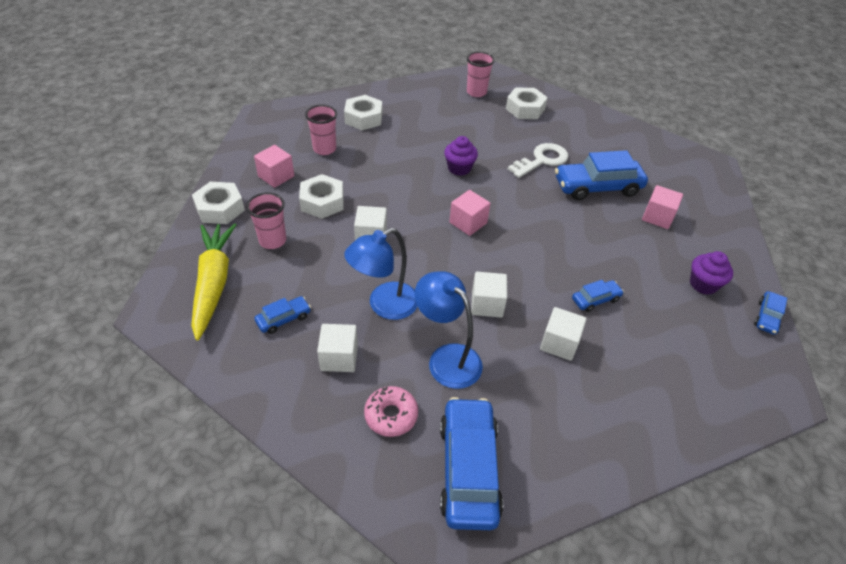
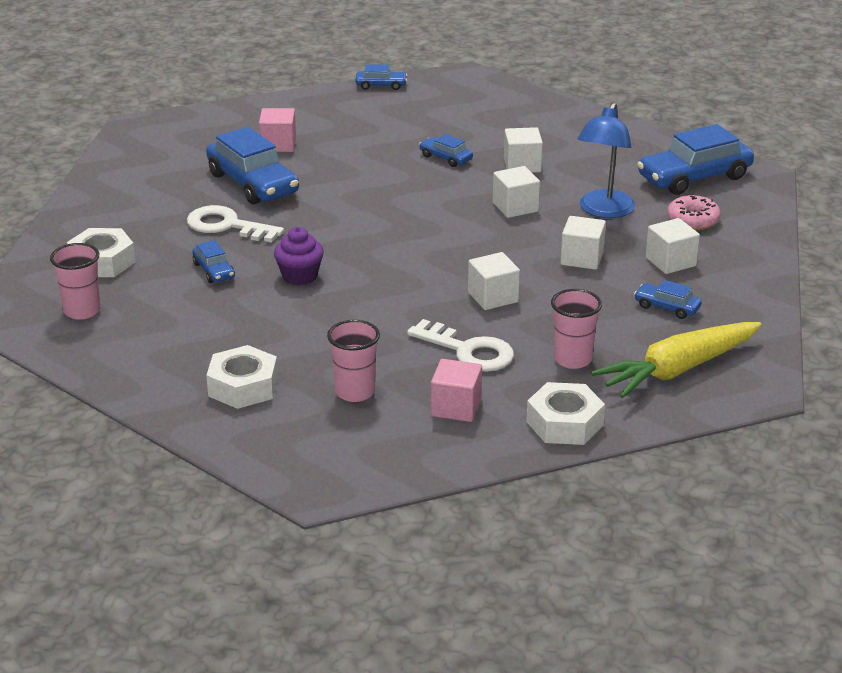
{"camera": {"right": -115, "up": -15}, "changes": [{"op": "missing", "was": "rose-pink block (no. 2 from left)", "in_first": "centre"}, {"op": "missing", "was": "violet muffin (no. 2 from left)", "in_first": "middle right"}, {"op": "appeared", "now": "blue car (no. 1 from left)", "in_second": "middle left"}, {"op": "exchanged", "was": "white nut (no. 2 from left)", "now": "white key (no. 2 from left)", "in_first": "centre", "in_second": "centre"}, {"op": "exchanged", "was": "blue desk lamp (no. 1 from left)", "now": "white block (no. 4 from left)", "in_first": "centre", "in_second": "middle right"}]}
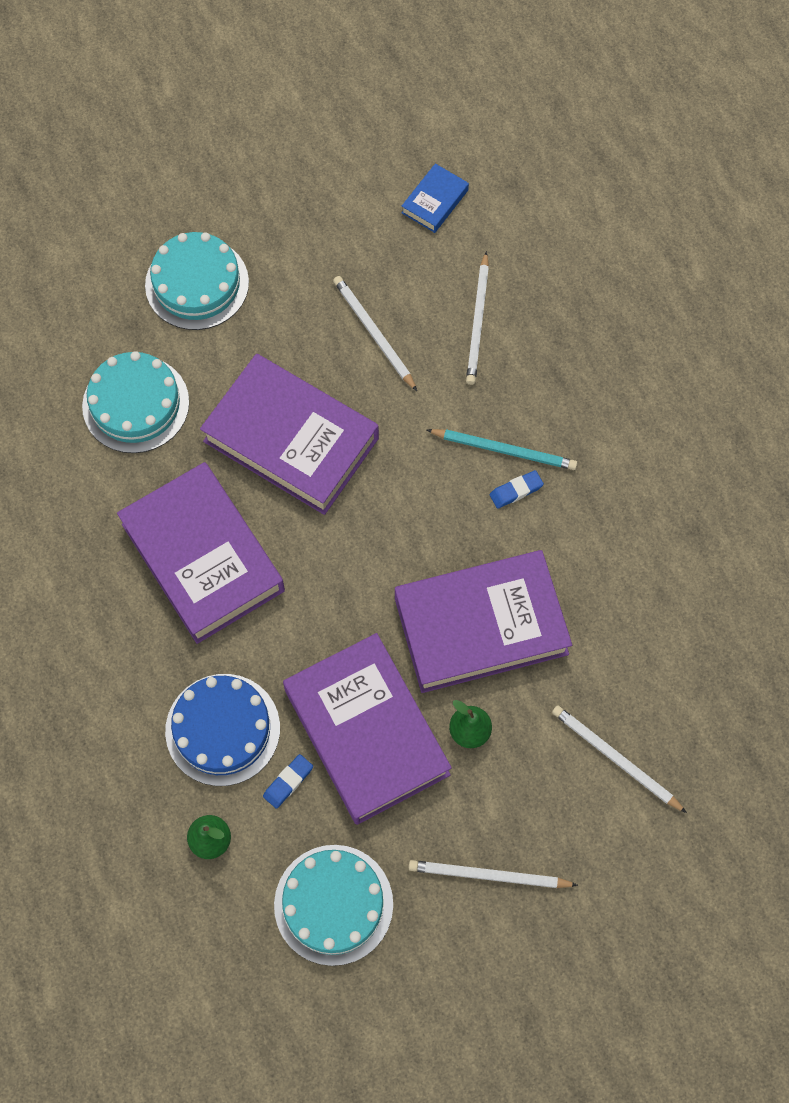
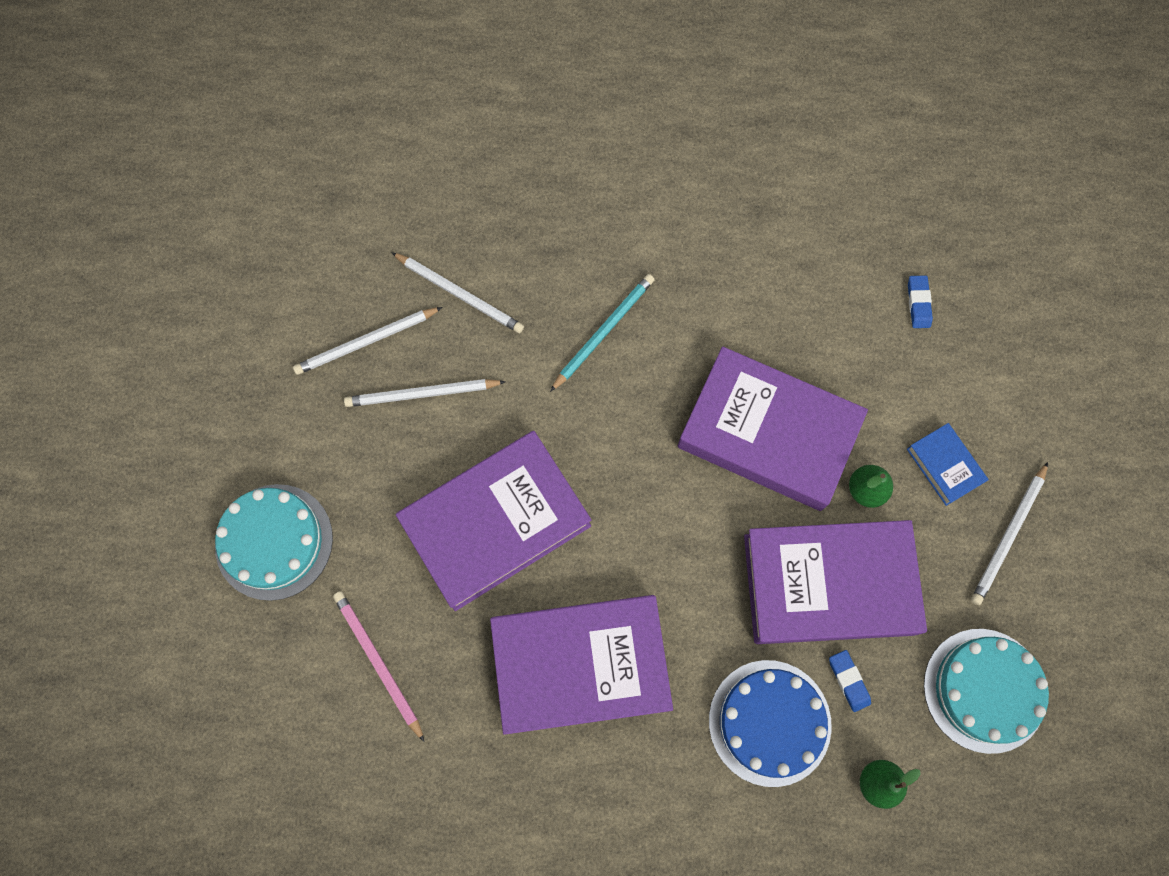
{"camera": {"right": -65, "up": 5}, "changes": [{"op": "relocated", "was": "blue book", "in_first": "top centre", "in_second": "middle right"}, {"op": "relocated", "was": "blue gum eraser (no. 2 from left)", "in_first": "centre", "in_second": "middle right"}, {"op": "relocated", "was": "white pencil (no. 4 from left in the first image)", "now": "white pencil (no. 1 from left)", "in_first": "bottom right", "in_second": "middle left"}, {"op": "exchanged", "was": "teal layer cake (no. 1 from left)", "now": "rose-pink pencil", "in_first": "middle left", "in_second": "bottom left"}, {"op": "spun", "was": "violet book (no. 4 from left in the first image)", "in_first": "centre", "in_second": "centre", "clockwise": -75}]}
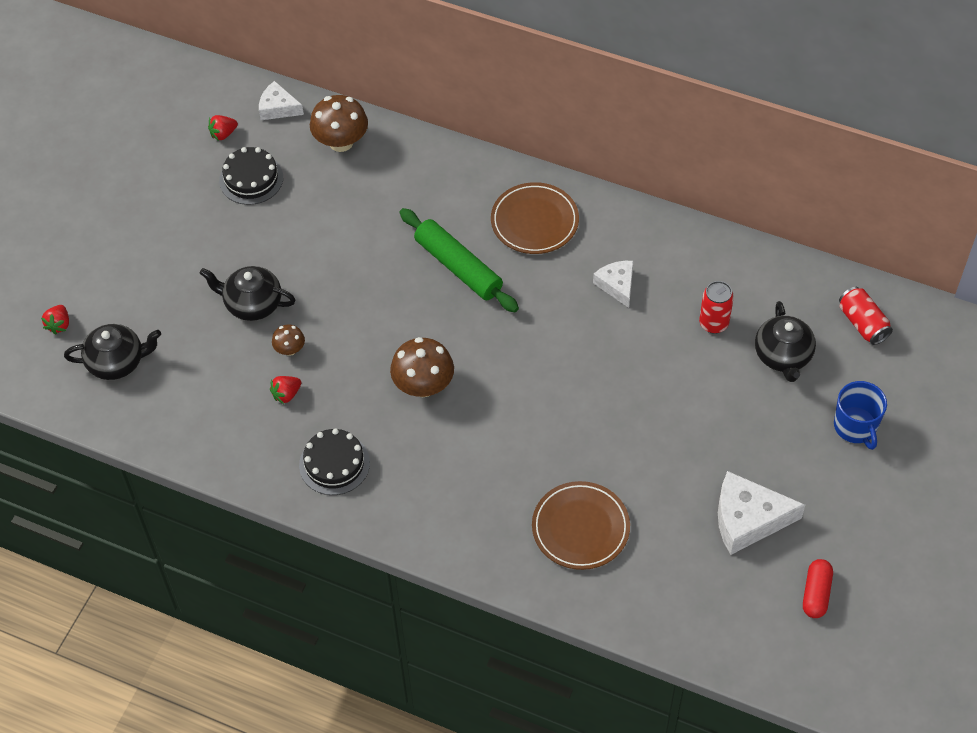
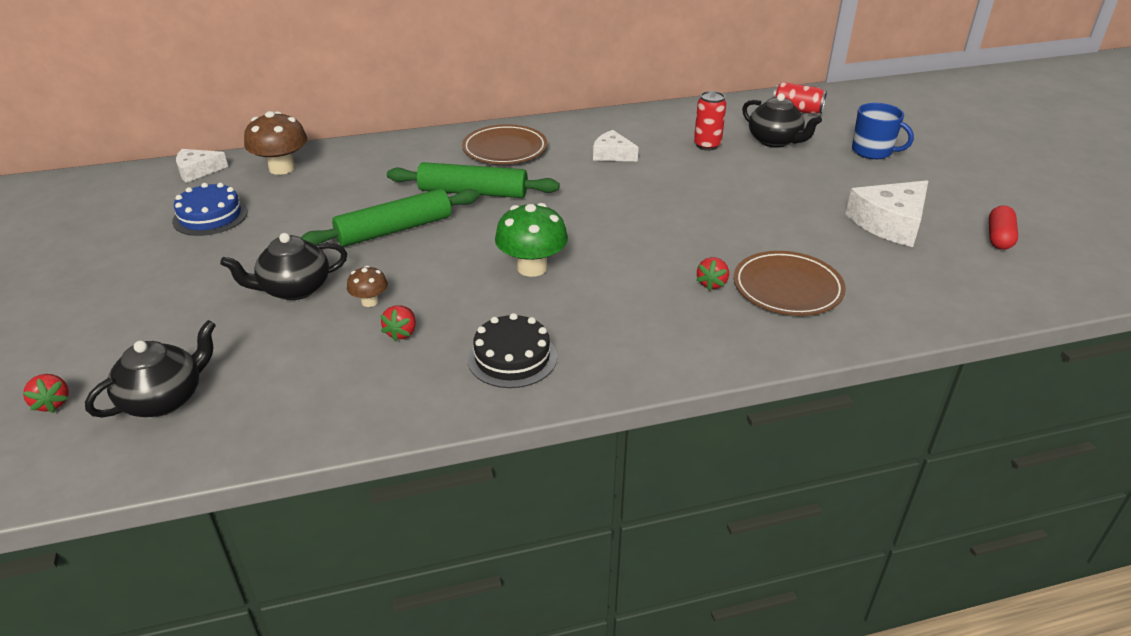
{"camera": {"right": -40, "up": -20}, "changes": [{"op": "appeared", "now": "green rolling pin (no. 1 from left)", "in_second": "centre"}, {"op": "relocated", "was": "red toy strawberry (no. 2 from left in the first image)", "now": "red toy strawberry (no. 3 from left)", "in_first": "top left", "in_second": "centre"}, {"op": "colour", "was": "jet-black layer cake (no. 1 from left)", "now": "blue layer cake", "in_first": "top left", "in_second": "top left"}, {"op": "colour", "was": "brown mushroom (no. 3 from left)", "now": "green mushroom", "in_first": "centre", "in_second": "centre"}, {"op": "spun", "was": "red capsule", "in_first": "bottom right", "in_second": "middle right", "clockwise": 45}]}
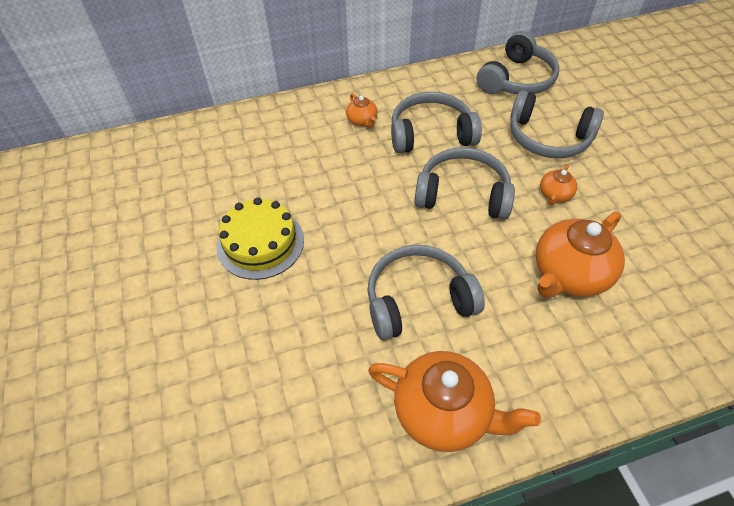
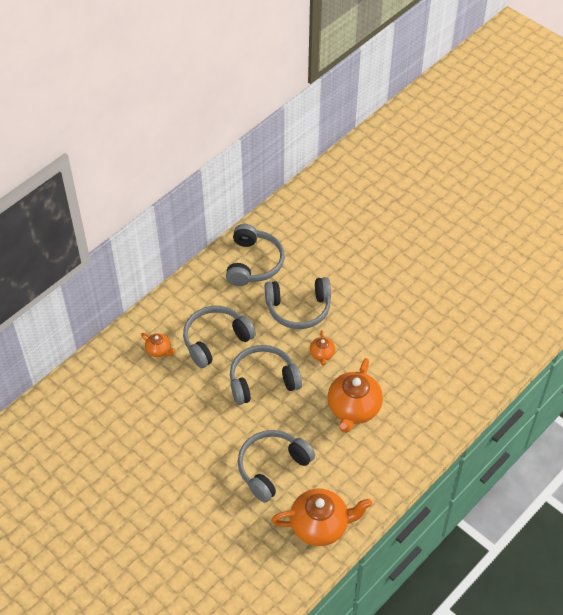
{"camera": {"right": -30, "up": 0}, "changes": [{"op": "missing", "was": "bright yellow layer cake", "in_first": "centre"}]}
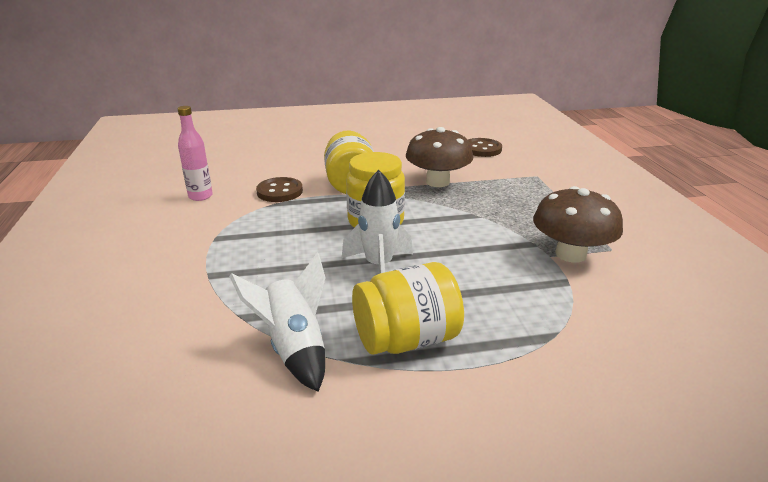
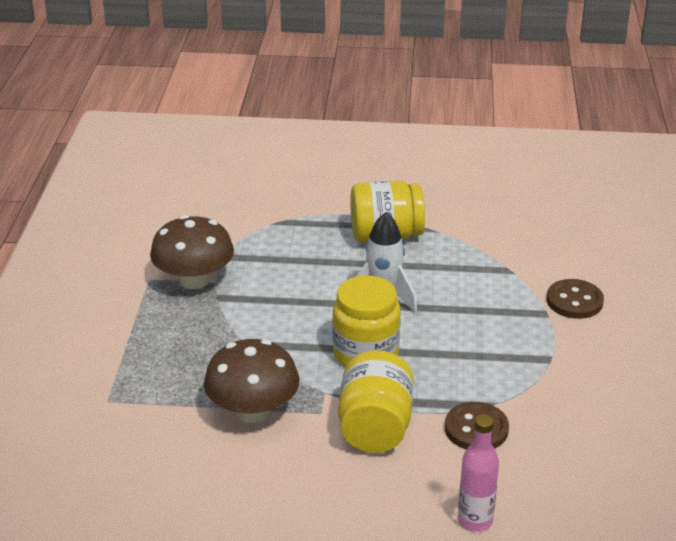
{"camera": {"right": -165, "up": 5}, "changes": [{"op": "missing", "was": "white spaceship (no. 1 from left)", "in_first": "bottom centre"}, {"op": "relocated", "was": "rose-pink bottle", "in_first": "top left", "in_second": "bottom right"}, {"op": "relocated", "was": "brown button (no. 2 from left)", "in_first": "top centre", "in_second": "middle right"}]}
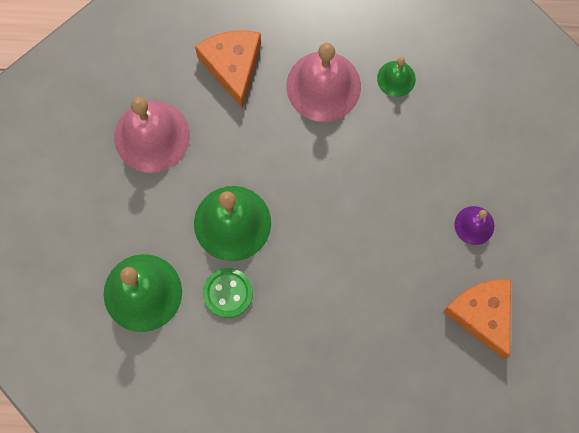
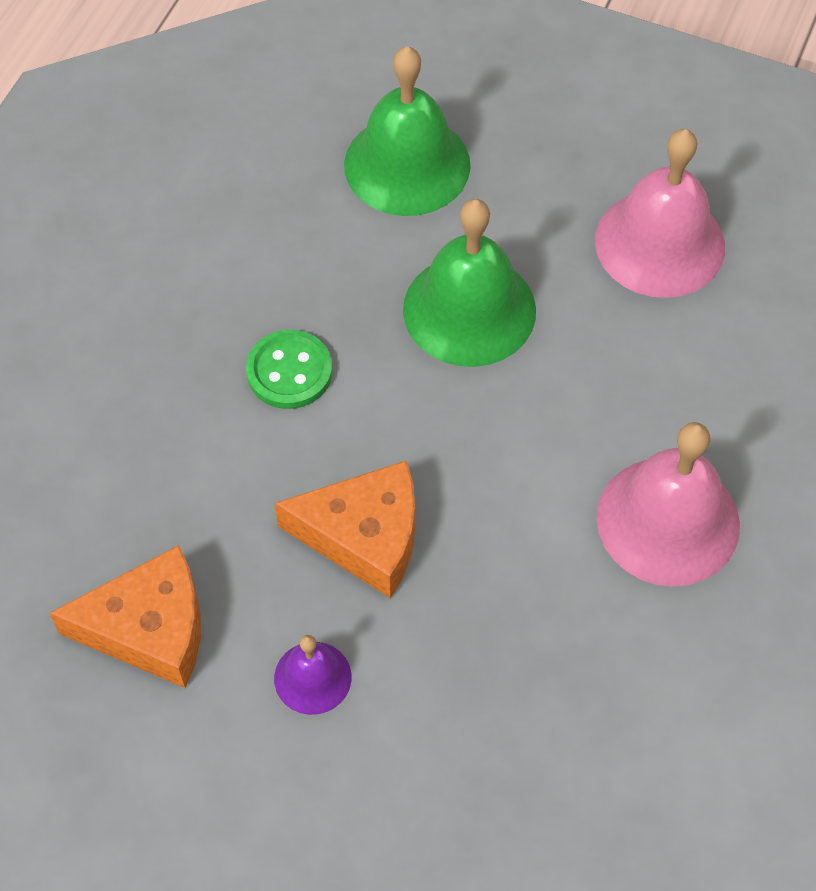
{"camera": {"right": 110, "up": -15}, "changes": [{"op": "missing", "was": "green hand bell (no. 3 from left)", "in_first": "top right"}, {"op": "relocated", "was": "orange cheese (no. 1 from left in the first image)", "now": "orange cheese (no. 2 from left)", "in_first": "top centre", "in_second": "centre"}, {"op": "relocated", "was": "green button", "in_first": "bottom centre", "in_second": "centre"}]}
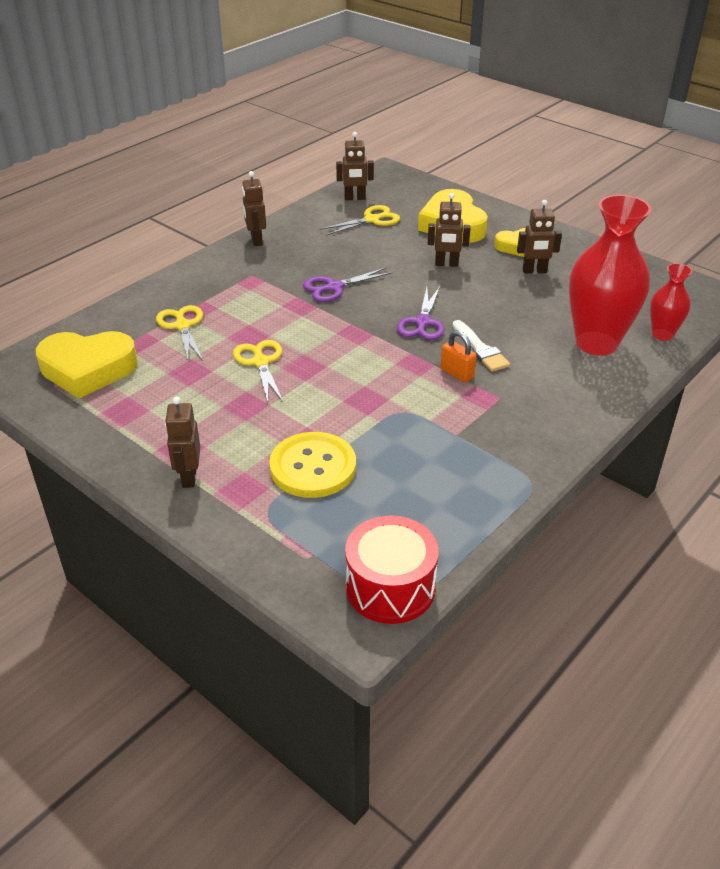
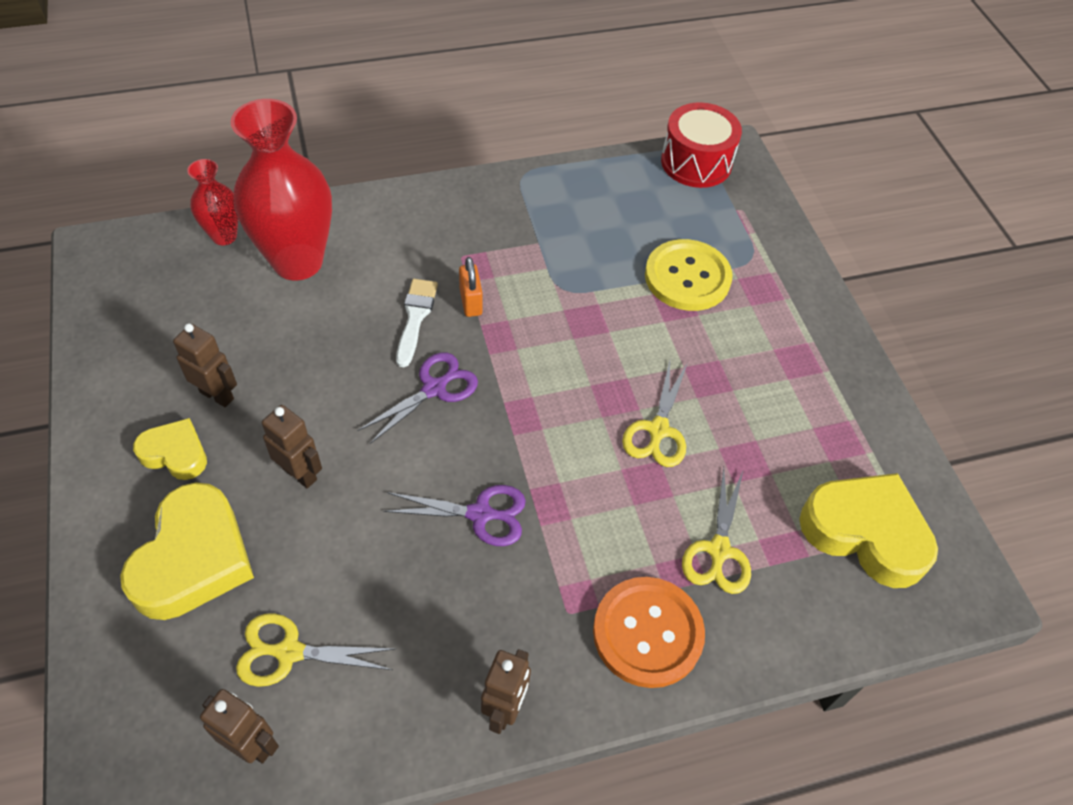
{"camera": {"right": -150, "up": 15}, "changes": [{"op": "missing", "was": "brown toy robot (no. 1 from left)", "in_first": "middle left"}, {"op": "appeared", "now": "orange button", "in_second": "bottom centre"}]}
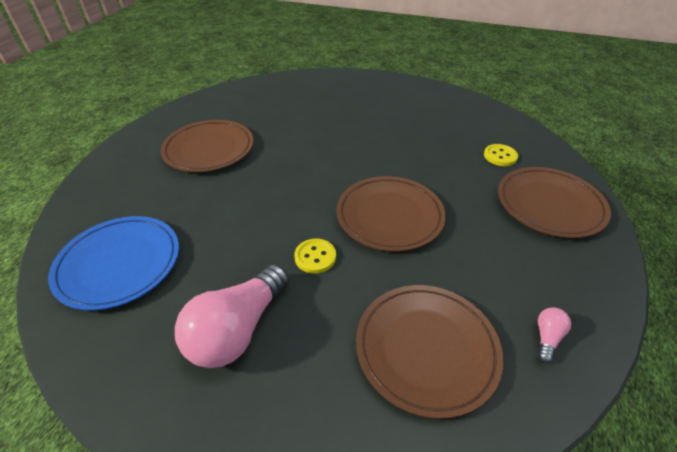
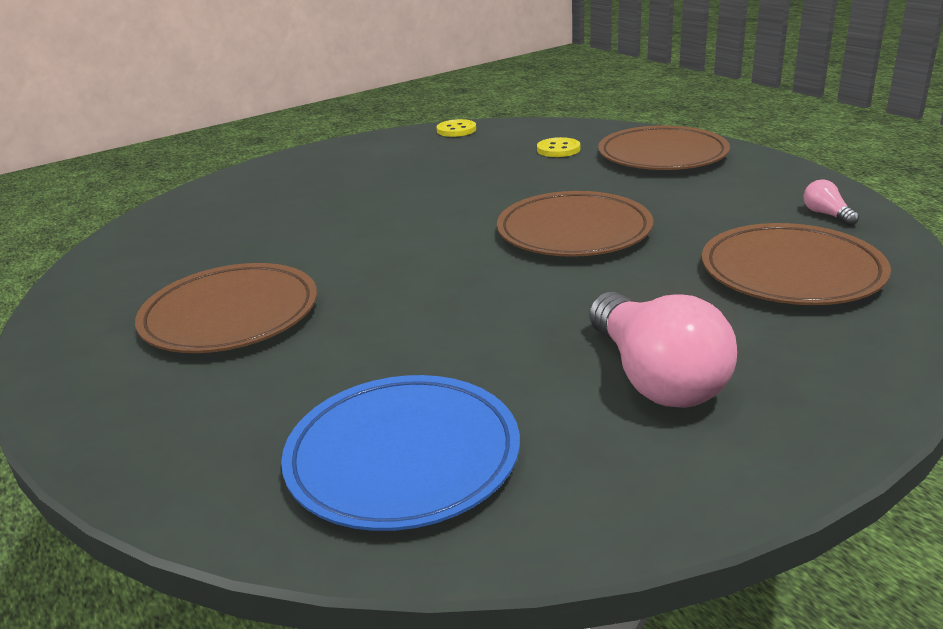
{"camera": {"right": -50, "up": -15}, "changes": [{"op": "relocated", "was": "bright yellow button (no. 1 from left)", "in_first": "centre", "in_second": "top centre"}]}
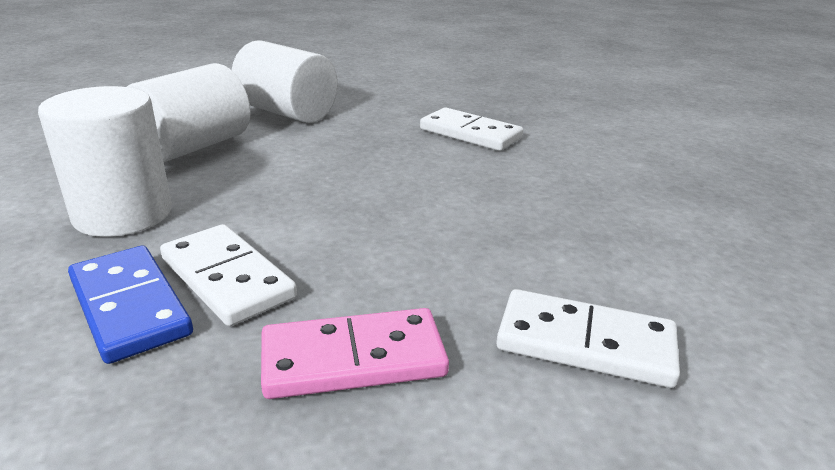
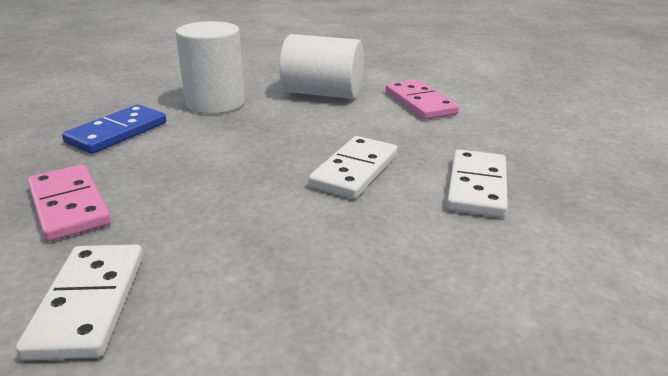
{"camera": {"right": 70, "up": 0}, "changes": [{"op": "relocated", "was": "white domino (no. 1 from left in the first image)", "now": "white domino (no. 2 from left)", "in_first": "middle left", "in_second": "centre"}, {"op": "exchanged", "was": "white cylinder (no. 3 from left)", "now": "rose-pink domino (no. 2 from left)", "in_first": "top centre", "in_second": "top centre"}]}
